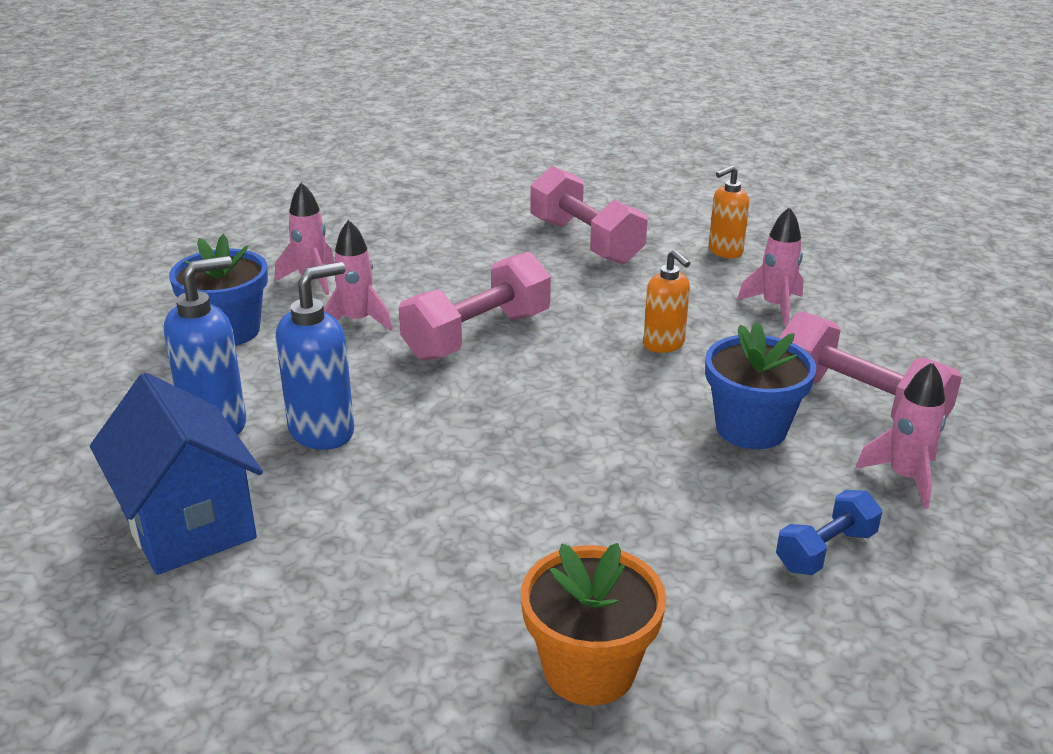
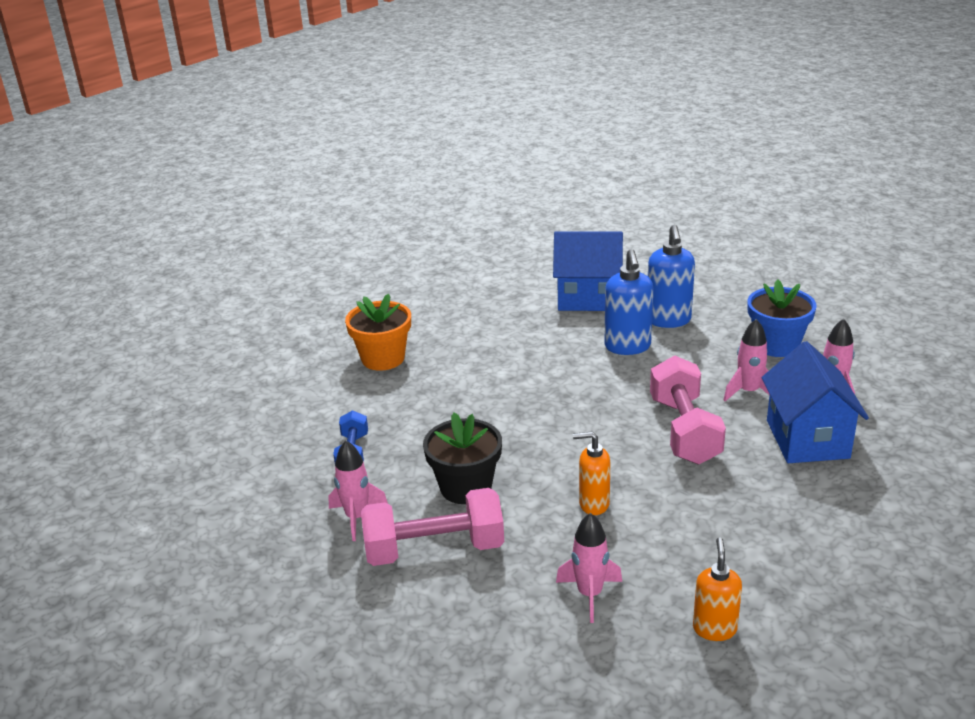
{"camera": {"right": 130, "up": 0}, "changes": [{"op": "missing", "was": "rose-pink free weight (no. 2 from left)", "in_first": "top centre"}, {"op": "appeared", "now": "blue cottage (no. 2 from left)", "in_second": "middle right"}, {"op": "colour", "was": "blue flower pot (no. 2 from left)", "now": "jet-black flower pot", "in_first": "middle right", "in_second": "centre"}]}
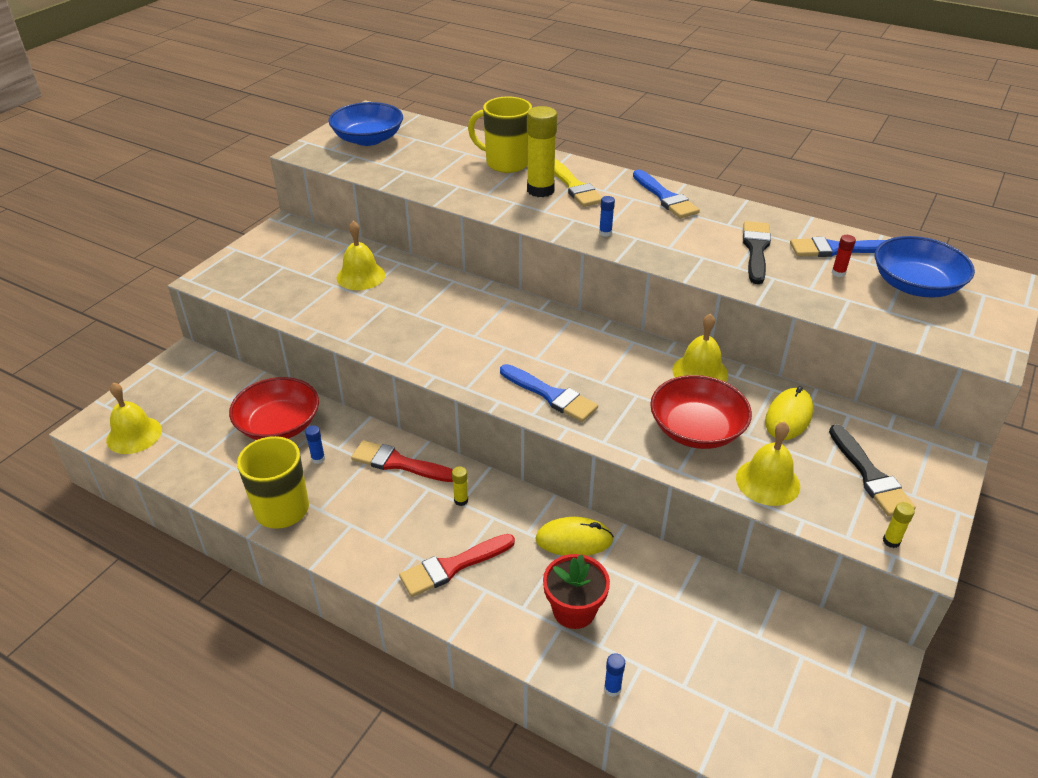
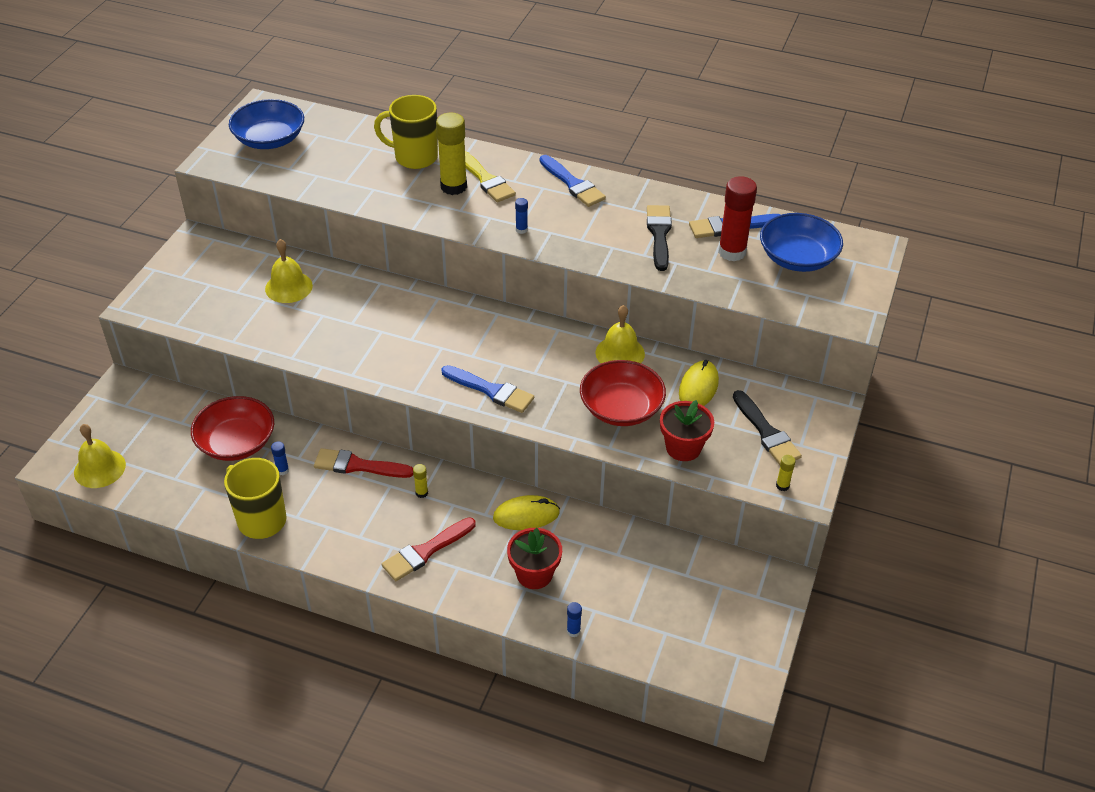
{"camera": {"right": -10, "up": 5}, "changes": [{"op": "exchanged", "was": "bright yellow hand bell (no. 4 from left)", "now": "red flower pot (no. 2 from left)", "in_first": "middle right", "in_second": "centre"}, {"op": "size", "was": "red glue", "in_first": "top right", "in_second": "top right", "ratio": 2.29}]}
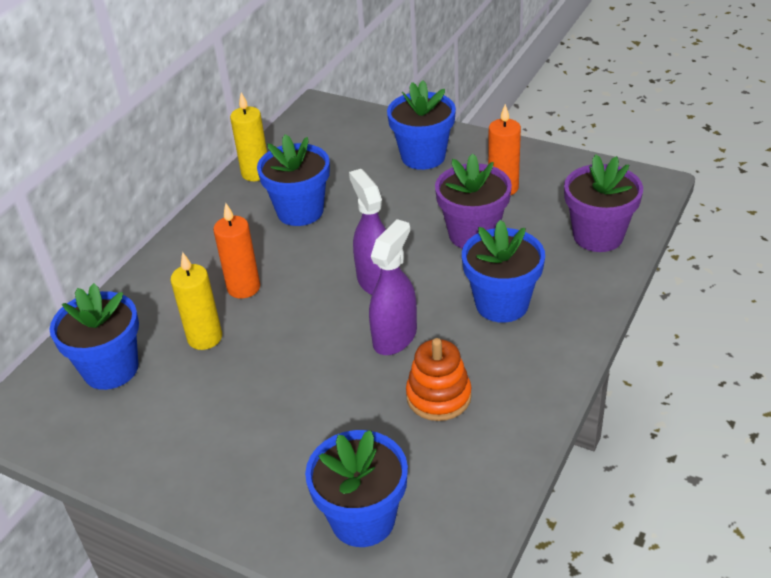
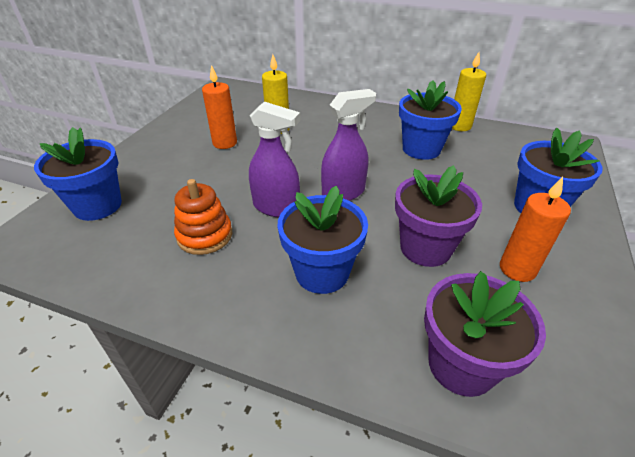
{"camera": {"right": 80, "up": 0}, "changes": [{"op": "missing", "was": "blue flower pot (no. 1 from left)", "in_first": "middle left"}, {"op": "relocated", "was": "orange pillar candle (no. 1 from left)", "in_first": "middle left", "in_second": "top centre"}]}
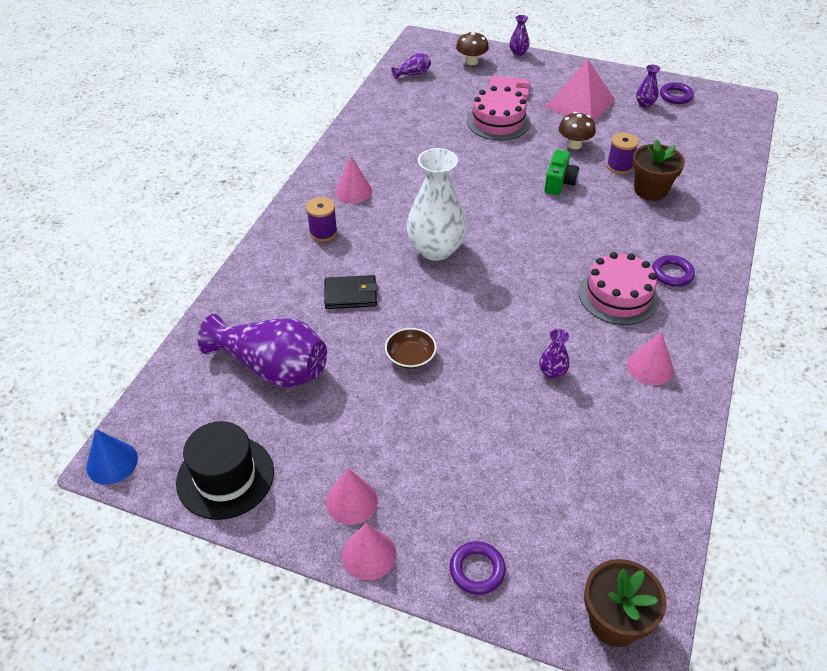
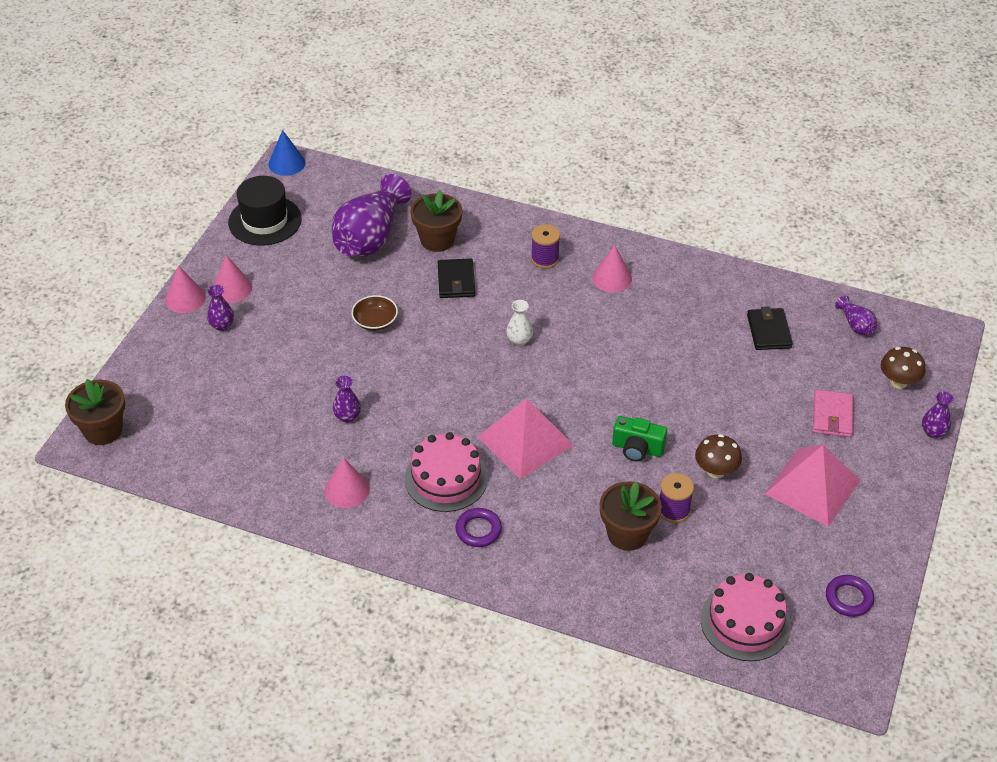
{"camera": {"right": 90, "up": 0}, "changes": [{"op": "missing", "was": "violet ring (no. 1 from left)", "in_first": "bottom centre"}, {"op": "appeared", "now": "brown flower pot (no. 2 from left)", "in_second": "top centre"}, {"op": "appeared", "now": "rose-pink solid pyramid (no. 1 from left)", "in_second": "centre"}, {"op": "appeared", "now": "jet-black card wallet (no. 2 from left)", "in_second": "middle right"}, {"op": "relocated", "was": "rose-pink layer cake (no. 1 from left in the first image)", "now": "rose-pink layer cake (no. 2 from left)", "in_first": "top centre", "in_second": "bottom right"}, {"op": "relocated", "was": "violet flower vase (no. 5 from left in the first image)", "now": "violet flower vase (no. 1 from left)", "in_first": "top right", "in_second": "middle left"}, {"op": "size", "was": "white flower vase", "in_first": "top centre", "in_second": "centre", "ratio": 0.44}]}
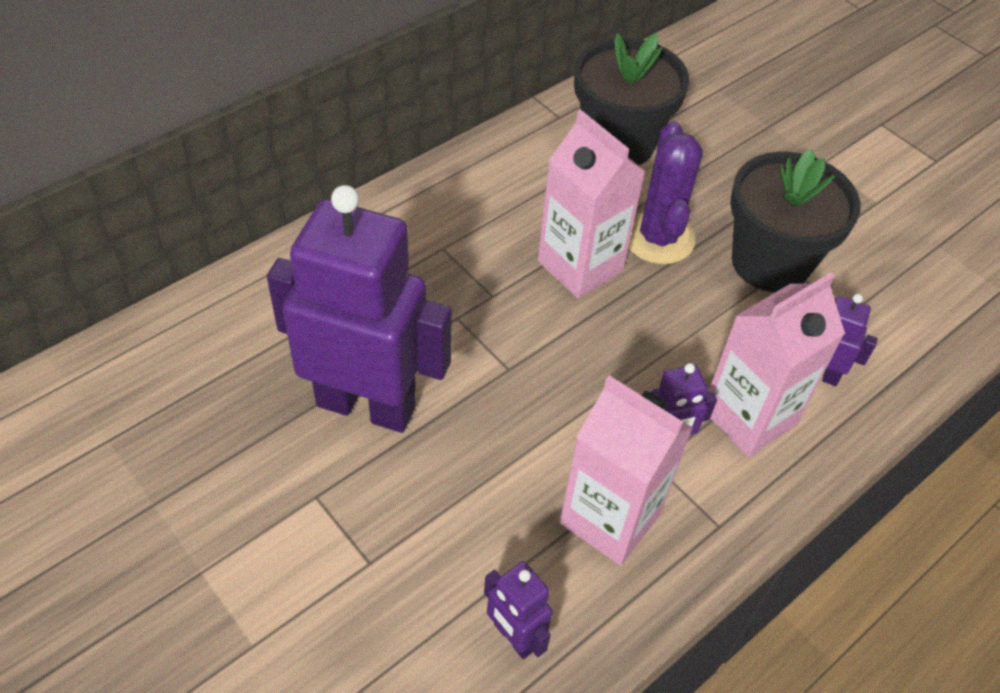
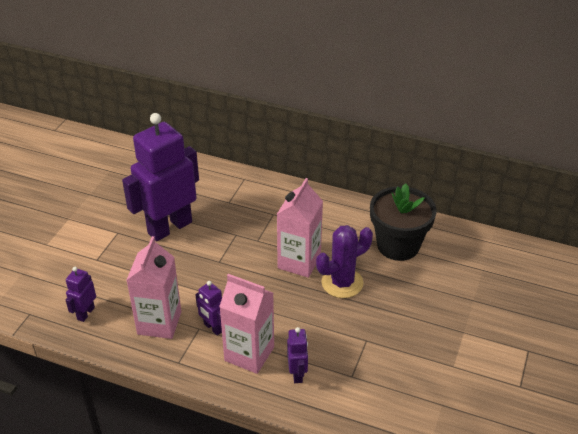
{"camera": {"right": 65, "up": -10}, "changes": [{"op": "missing", "was": "jet-black flower pot (no. 2 from left)", "in_first": "top right"}, {"op": "spun", "was": "violet toy robot (no. 1 from left in the first image)", "in_first": "centre", "in_second": "middle left", "clockwise": -120}]}
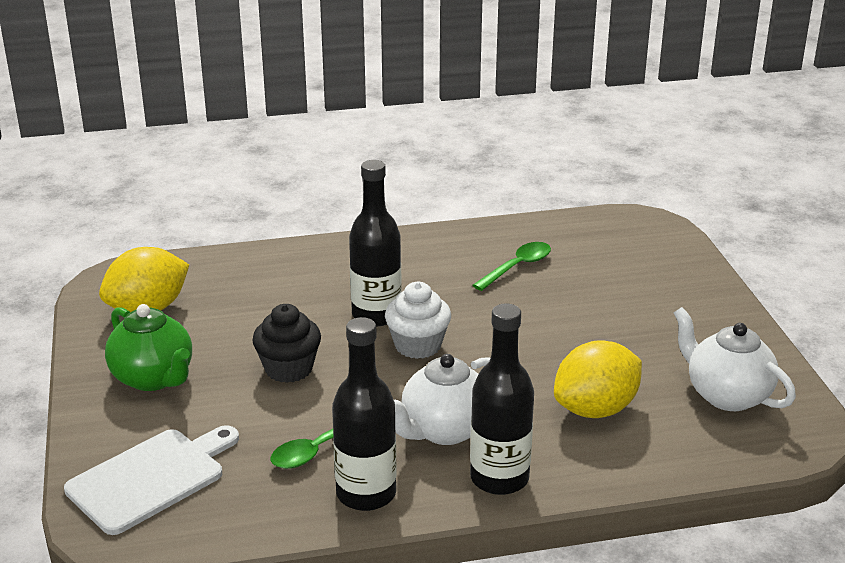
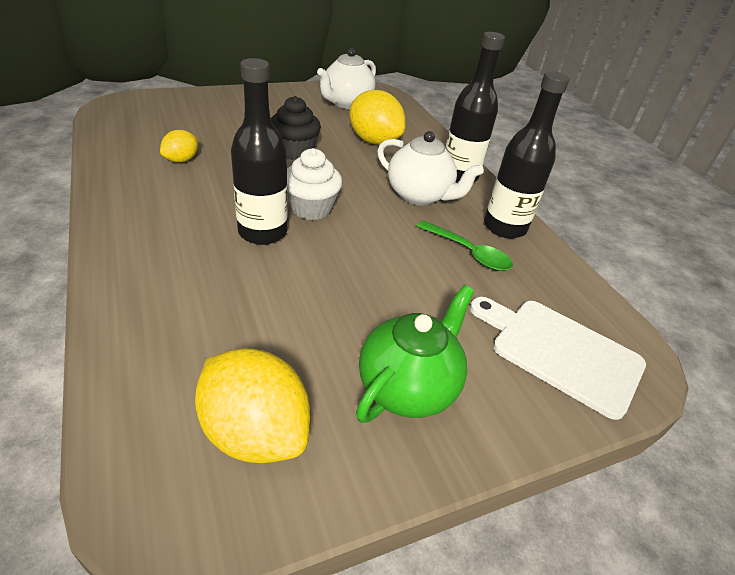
{"camera": {"right": -105, "up": 10}, "changes": [{"op": "relocated", "was": "jet-black muffin", "in_first": "centre", "in_second": "top centre"}, {"op": "exchanged", "was": "green teaspoon (no. 2 from left)", "now": "bright yellow lemon (no. 1 from left)", "in_first": "centre", "in_second": "top left"}]}
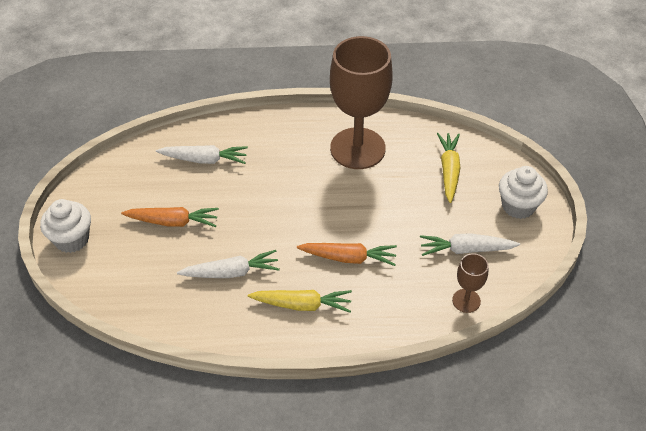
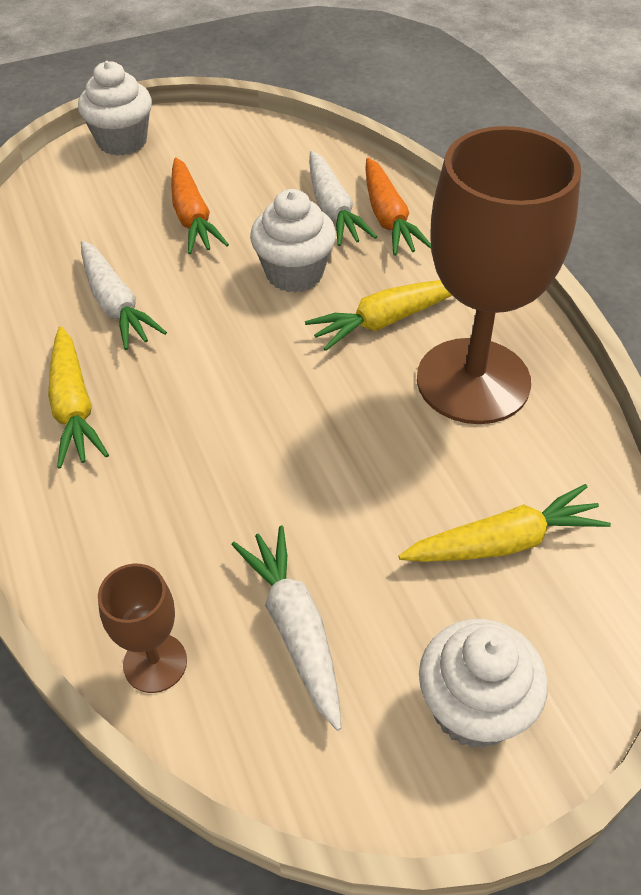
{"camera": {"right": 70, "up": 0}, "changes": [{"op": "appeared", "now": "white muffin (no. 2 from left)", "in_second": "top centre"}, {"op": "appeared", "now": "bright yellow carrot (no. 2 from left)", "in_second": "centre"}, {"op": "relocated", "was": "orange carrot (no. 2 from left)", "in_first": "centre", "in_second": "top centre"}]}
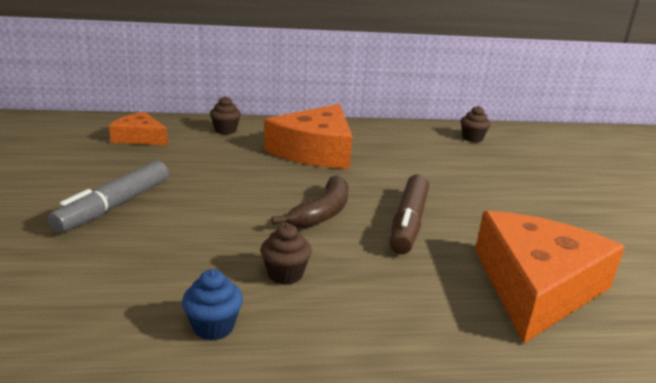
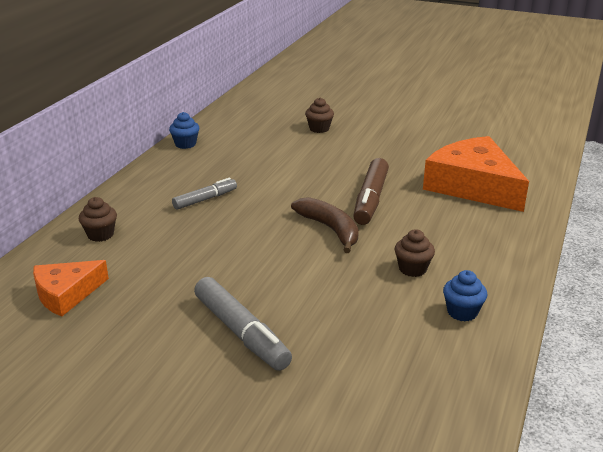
{"camera": {"right": -60, "up": 5}, "changes": [{"op": "appeared", "now": "blue muffin (no. 1 from left)", "in_second": "top left"}, {"op": "relocated", "was": "brown muffin (no. 3 from left in the first image)", "now": "brown muffin (no. 2 from left)", "in_first": "top right", "in_second": "top centre"}, {"op": "exchanged", "was": "orange cheese (no. 2 from left)", "now": "grey marker (no. 1 from left)", "in_first": "centre", "in_second": "centre"}, {"op": "spun", "was": "brown marker", "in_first": "centre", "in_second": "centre", "clockwise": 60}]}
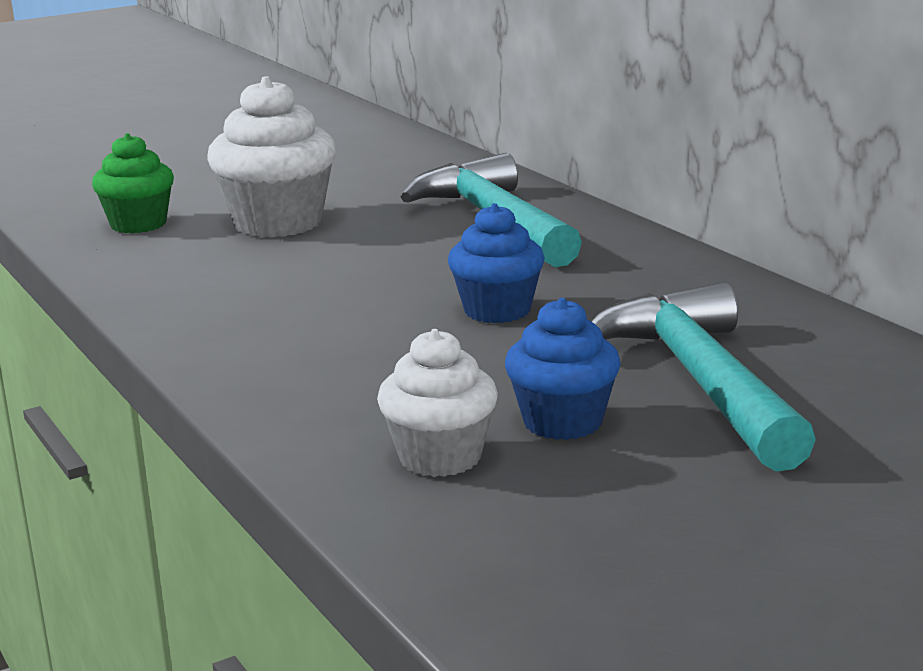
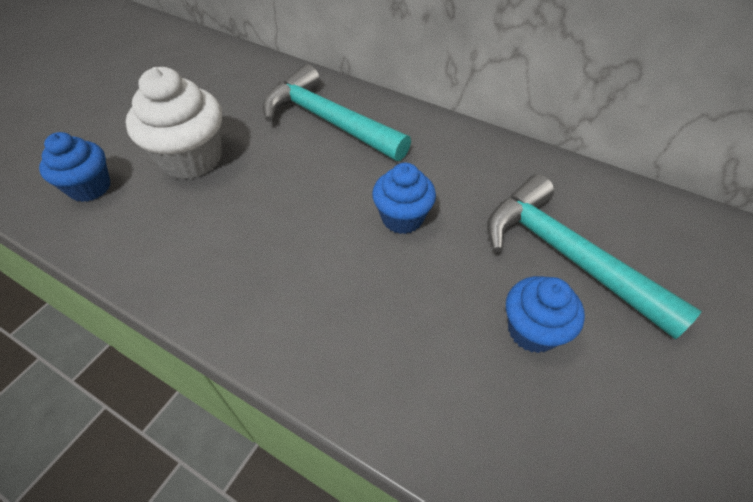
{"camera": {"right": -30, "up": 30}, "changes": [{"op": "missing", "was": "white muffin (no. 2 from left)", "in_first": "centre"}, {"op": "colour", "was": "green muffin", "now": "blue muffin (no. 1 from left)", "in_first": "top left", "in_second": "top left"}]}
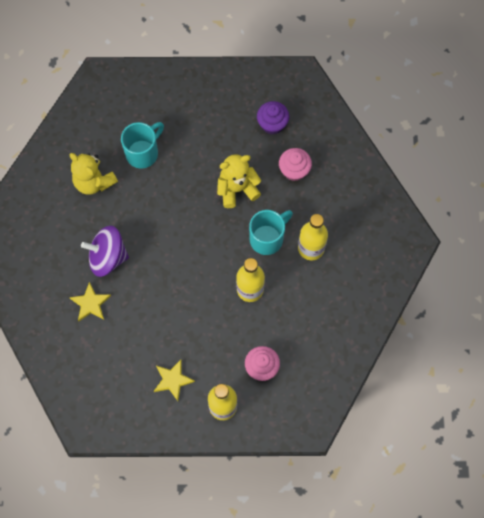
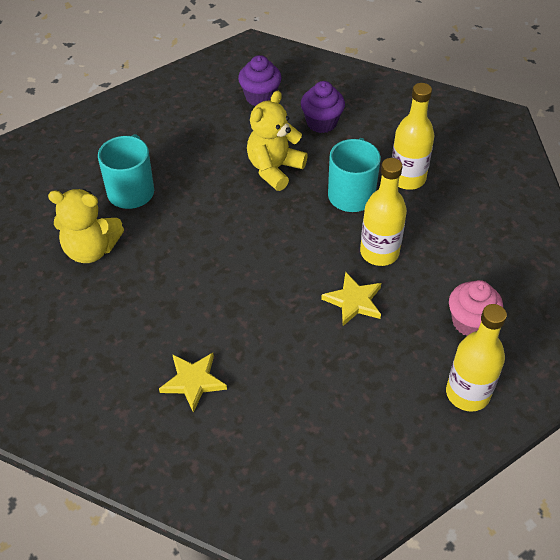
{"camera": {"right": -35, "up": -20}, "changes": [{"op": "missing", "was": "violet spinning top", "in_first": "middle left"}, {"op": "relocated", "was": "bright yellow five-pointed star (no. 2 from left)", "in_first": "bottom centre", "in_second": "centre"}, {"op": "colour", "was": "rose-pink muffin (no. 2 from left)", "now": "violet muffin (no. 2 from left)", "in_first": "top centre", "in_second": "top centre"}]}
